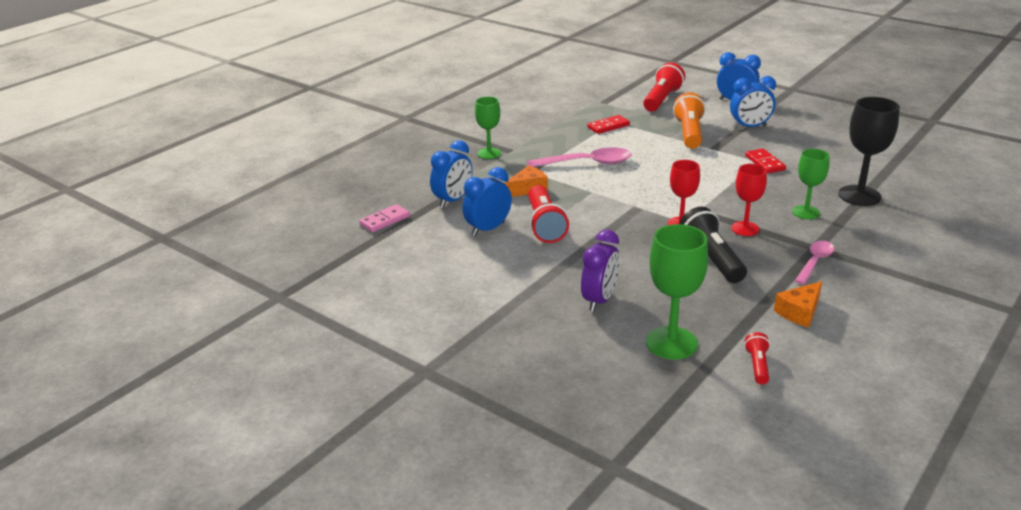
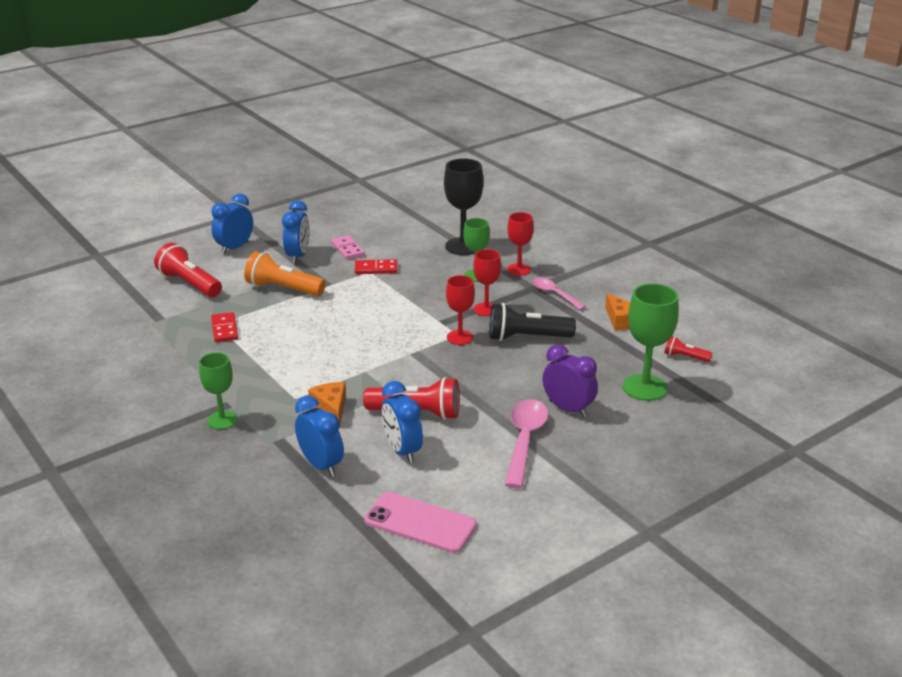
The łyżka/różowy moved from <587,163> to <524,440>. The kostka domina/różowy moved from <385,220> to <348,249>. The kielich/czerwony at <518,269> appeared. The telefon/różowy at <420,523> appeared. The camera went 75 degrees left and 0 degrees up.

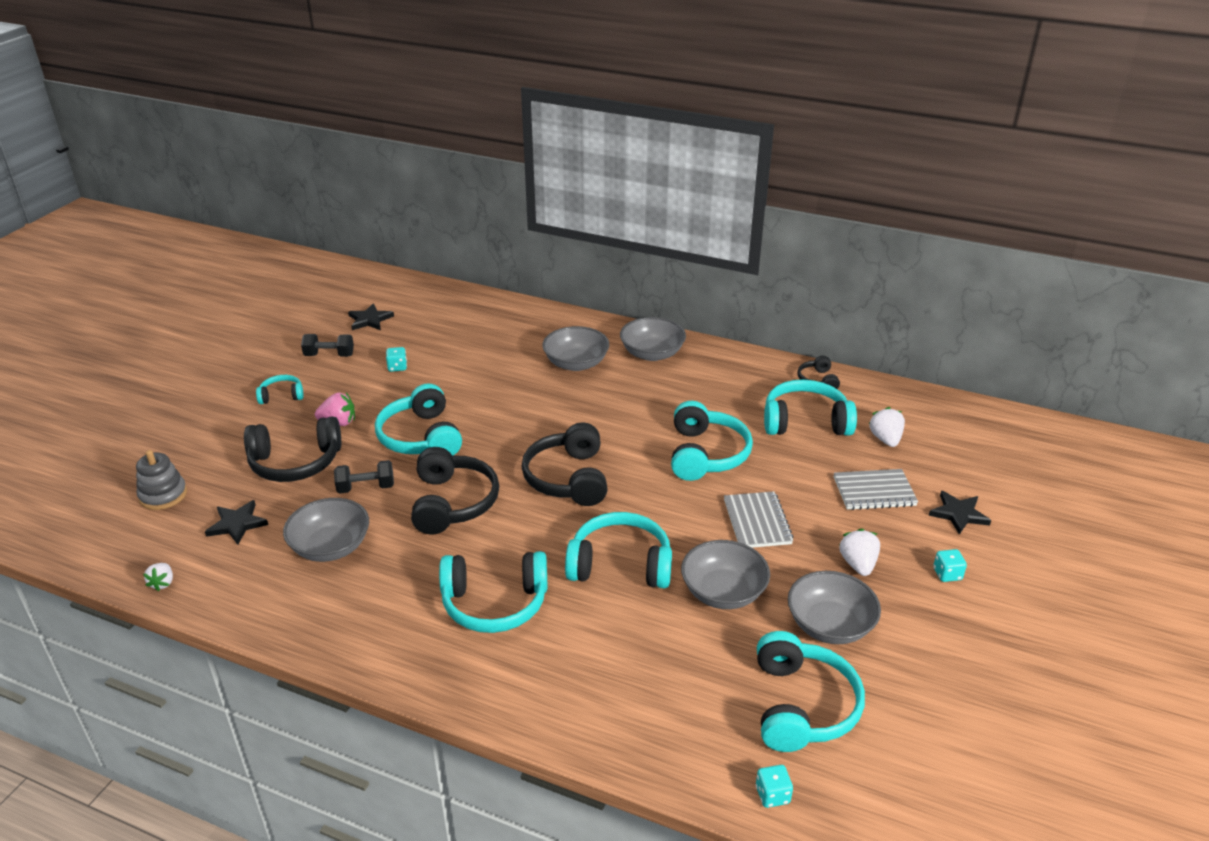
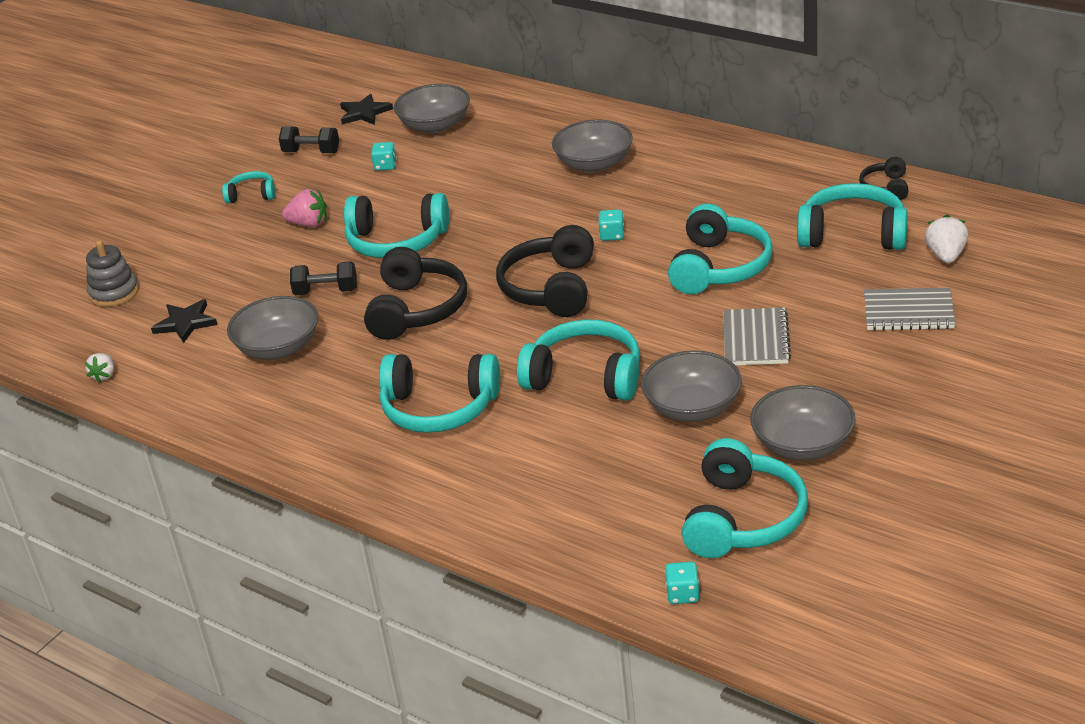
The miska/szary moved from <652,353> to <435,126>. The słuchawki/turkusowy at <421,437> turned 75 degrees counterclockwise. The słuchawki/czarny at <295,462> disappeared. The gwiazda/czarny at <958,514> disappeared. The truskawka/biały at <858,564> disappeared. The kostka do gry/turkusowy moved from <947,574> to <612,235>. The camera went 15 degrees right and 0 degrees up.

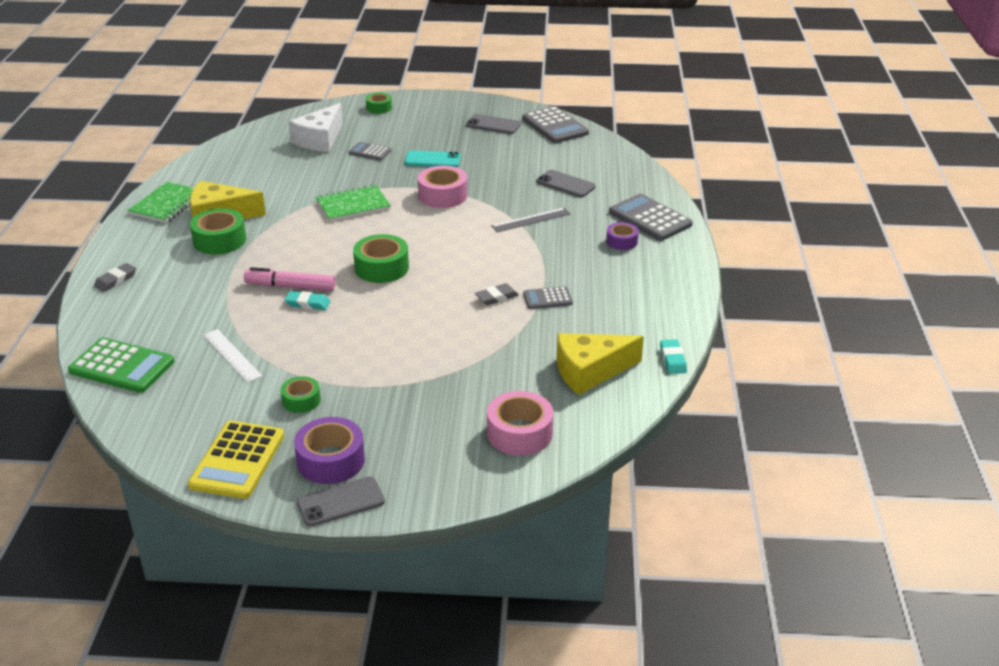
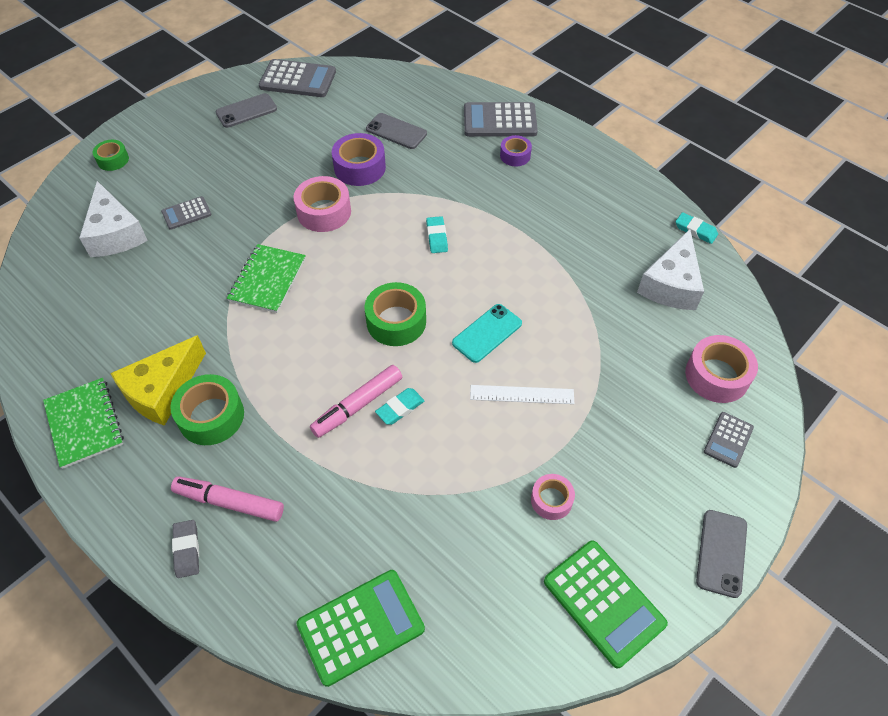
The telefon/turkusowy moved from <432,160> to <487,333>. The telefon/szary at <565,184> turned 45 degrees clockwise. The linijka/szary at <531,220> disappeared. The gumka do mazania/szary at <496,297> disappeared. The kalkulator/szary moved from <547,298> to <728,440>. The linijka/biały moved from <232,355> to <522,394>. The ser/żółty at <590,371> became the ser/biały at <671,284>. The taśma klejąca/zielony at <301,400> became the taśma klejąca/różowy at <551,500>. The taśma klejąca/fioletowy moved from <331,460> to <359,167>. The kalkulator/żółty at <238,460> became the kalkulator/zielony at <604,602>. The gumka do mazania/turkusowy at <437,237> appeared. The flamaster/różowy at <229,502> appeared. The camera went 50 degrees left and 20 degrees up.

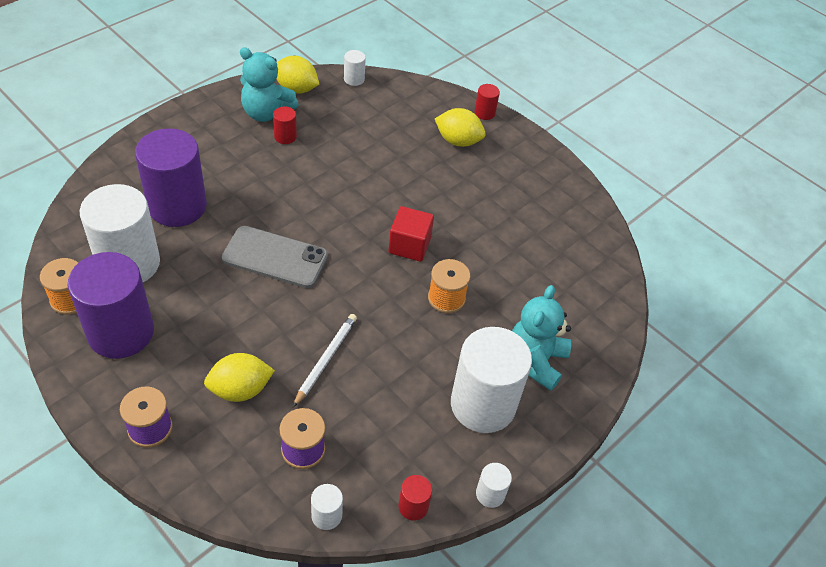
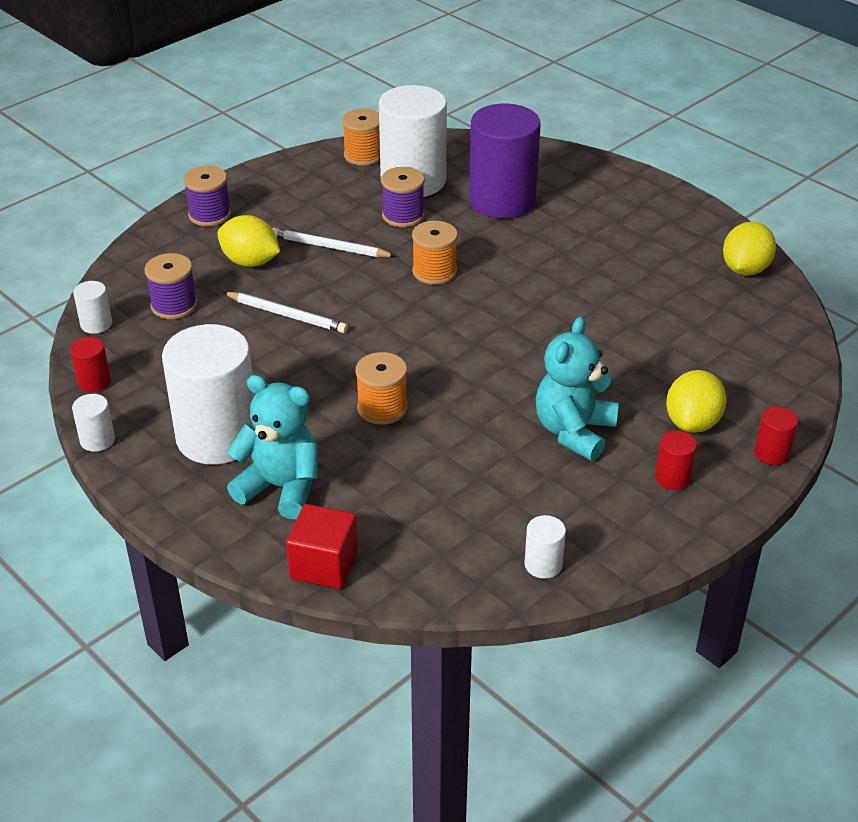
The miś/turkusowy moved from <266,113> to <574,432>. The walec/biały moved from <354,79> to <543,564>. The walec/czerwony moved from <285,137> to <672,478>. The sześcian/czerwony moved from <409,245> to <324,565>. The telefon/szary at <275,257> was replaced by the szpulka/pomarańczowy at <434,271>. The walec/fioletowy at <121,332> disappeared. The cytryna/żółty at <240,389> turned 45 degrees counterclockwise. The szpulka/fioletowy at <403,215> appeared. The ołówek/biały at <330,247> appeared. The camera went 95 degrees right and 10 degrees down.

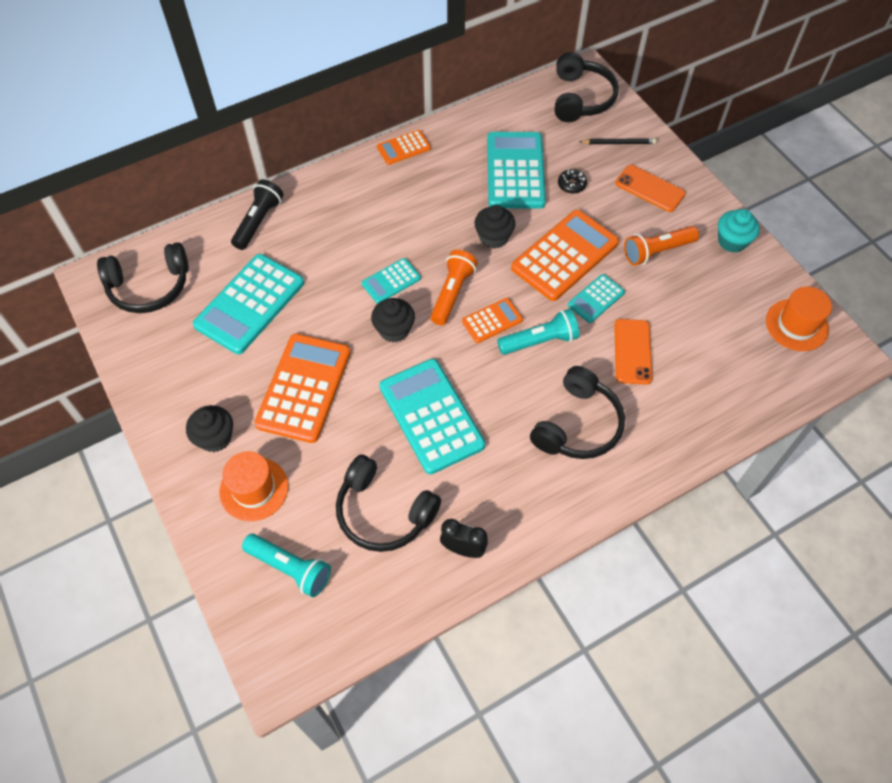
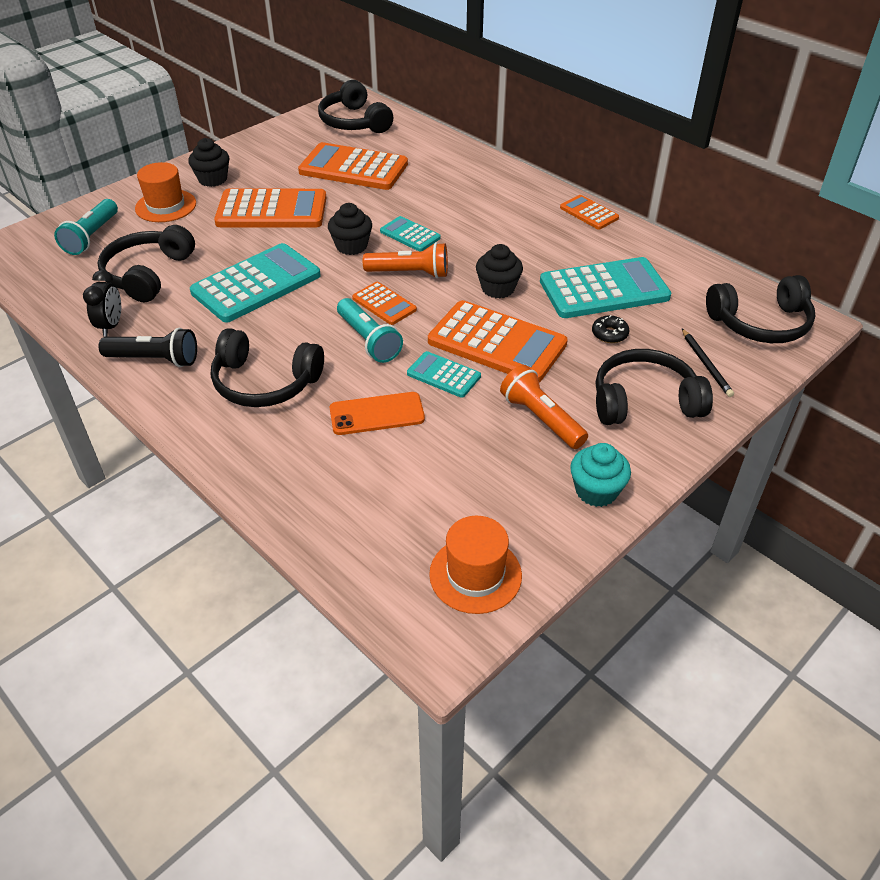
The telefon/pomarańczowy at <649,189> was replaced by the słuchawki/czarny at <644,401>. The latarka/czarny moved from <259,222> to <155,360>. The kalkulator/turkusowy at <250,304> became the kalkulator/pomarańczowy at <353,168>. The camera went 75 degrees right and 15 degrees down.

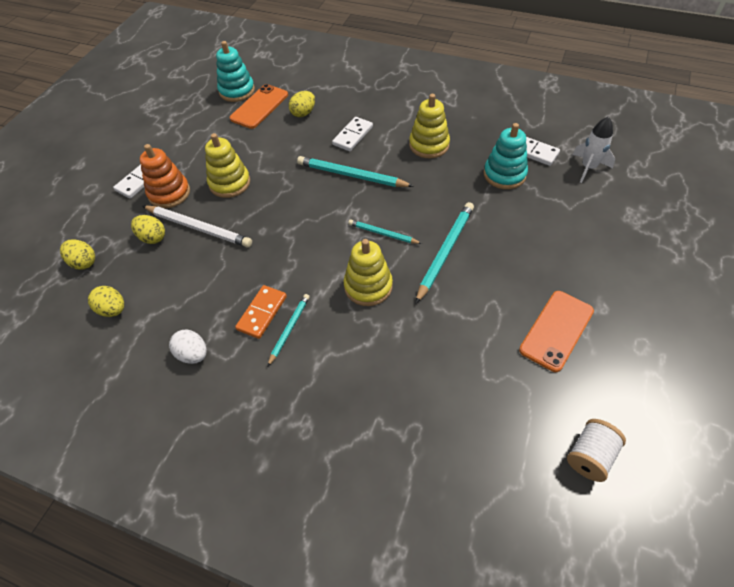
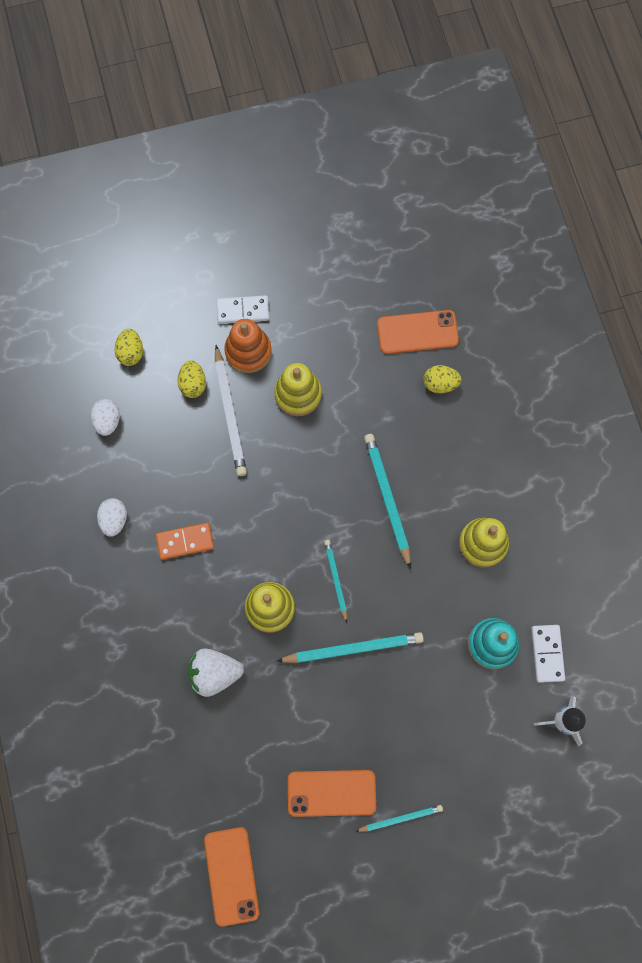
The zabawka nakładanka/turkusowy at <237,91> disappeared. The kostka domina/biały at <352,135> disappeared. The jajko/żółty at <113,309> became the jajko/biały at <108,421>. The ołówek/turkusowy moved from <289,329> to <400,818>. The szpulka/biały at <590,456> was replaced by the telefon/pomarańczowy at <231,876>. The truskawka/biały at <214,673> appeared. The camera went 50 degrees right and 20 degrees up.

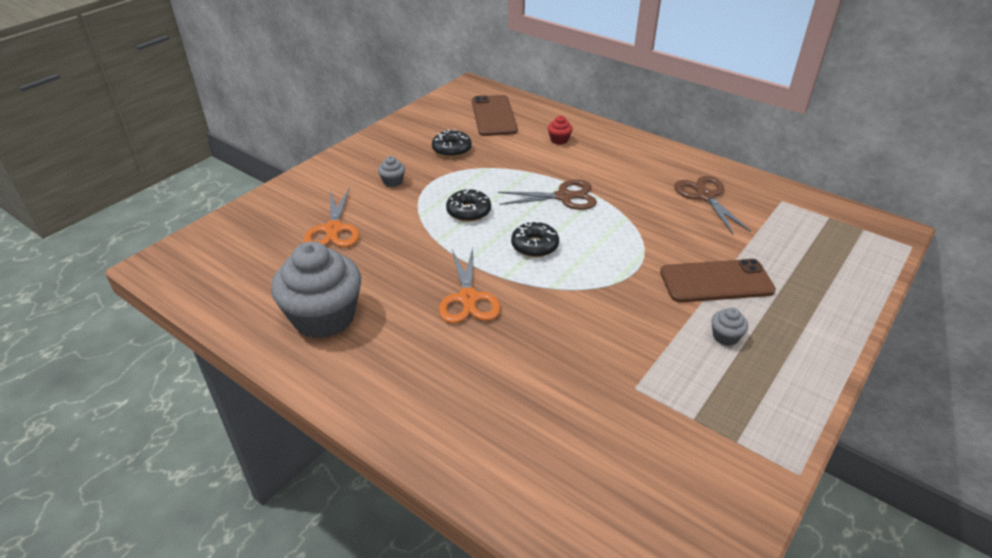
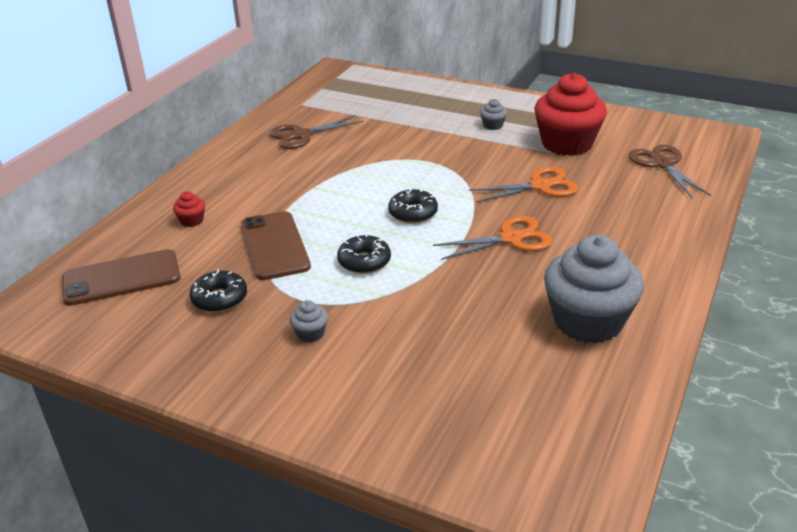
The nożyczki/brązowy moved from <564,197> to <662,164>. The nożyczki/pomarańczowy moved from <333,229> to <540,186>. The telefon/brązowy moved from <716,281> to <274,246>. The muffinka/czerwony at <567,144> appeared. The camera went 100 degrees left and 5 degrees down.

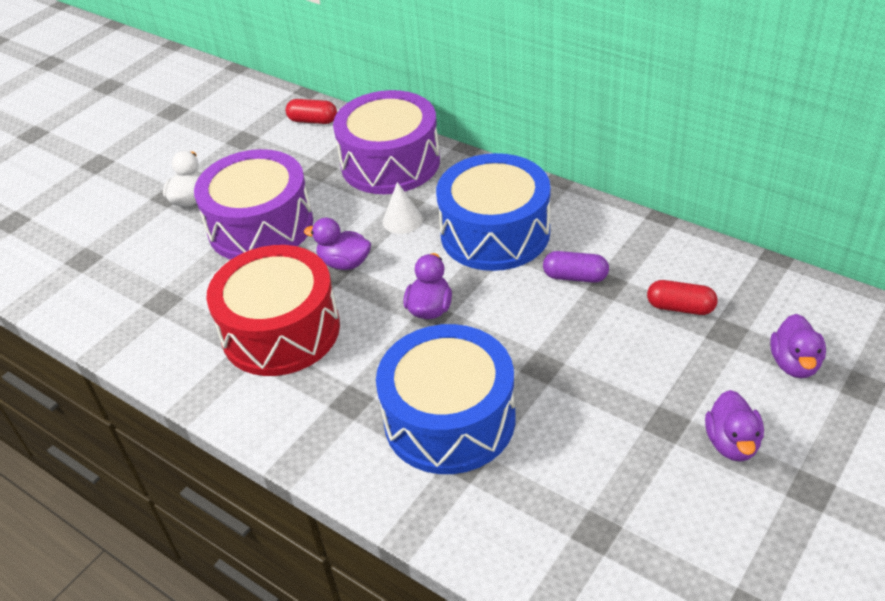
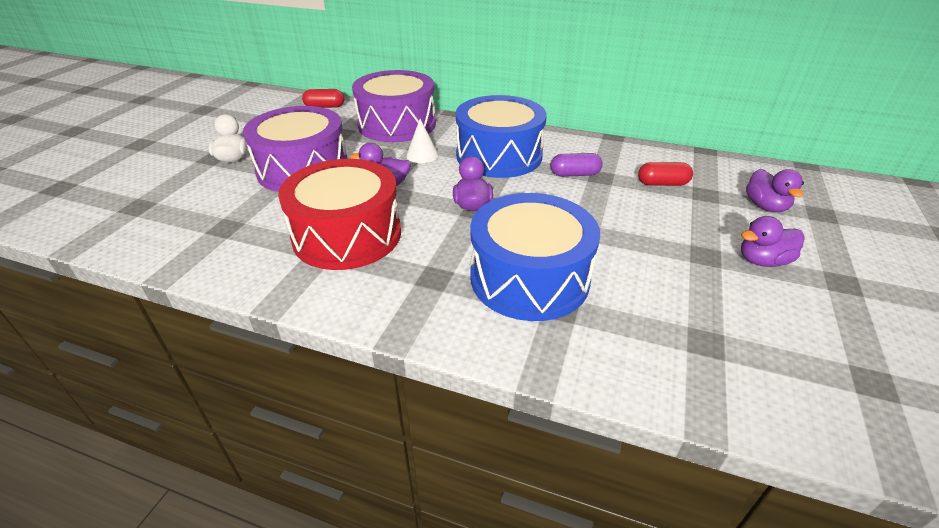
The kaczka/fioletowy at <732,443> turned 90 degrees clockwise. The camera went 20 degrees left and 5 degrees down.

